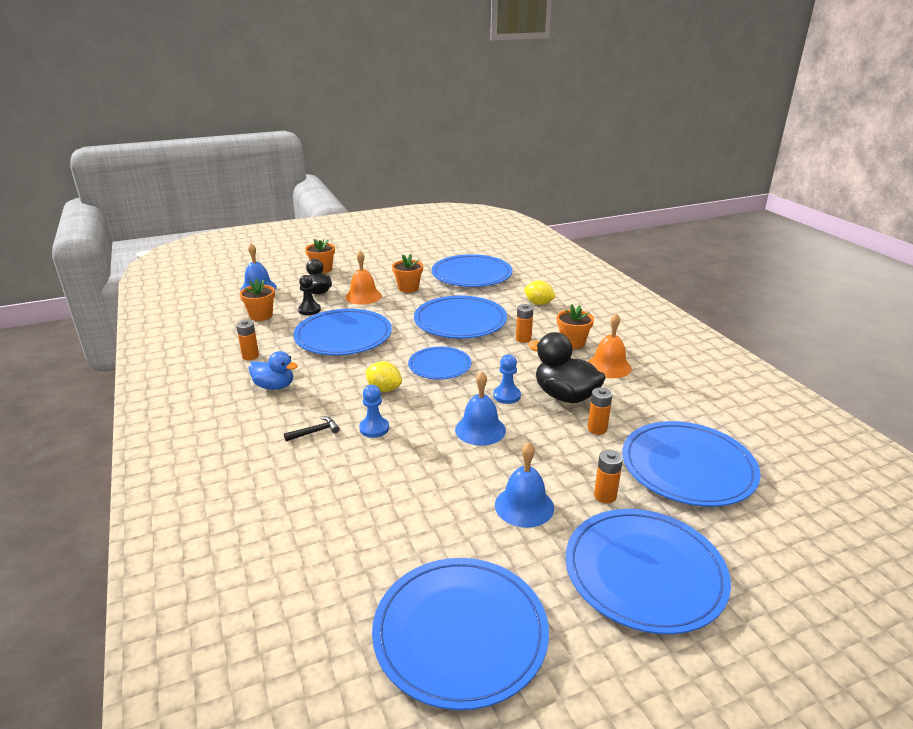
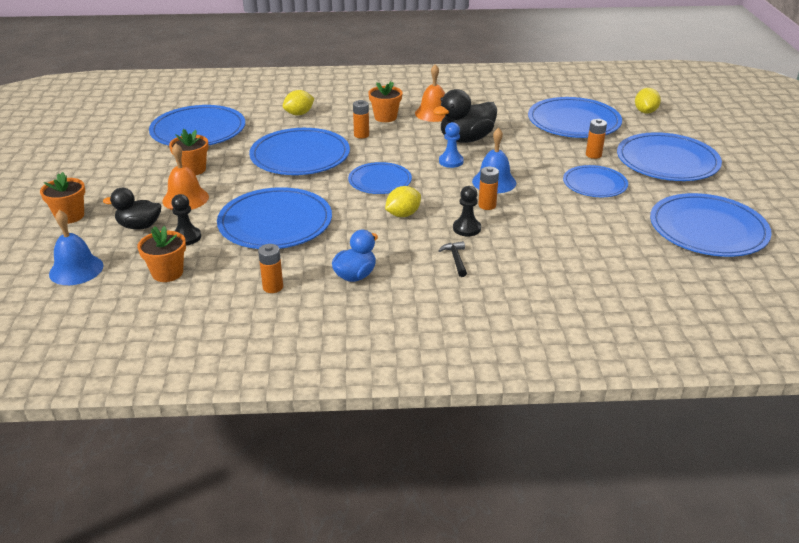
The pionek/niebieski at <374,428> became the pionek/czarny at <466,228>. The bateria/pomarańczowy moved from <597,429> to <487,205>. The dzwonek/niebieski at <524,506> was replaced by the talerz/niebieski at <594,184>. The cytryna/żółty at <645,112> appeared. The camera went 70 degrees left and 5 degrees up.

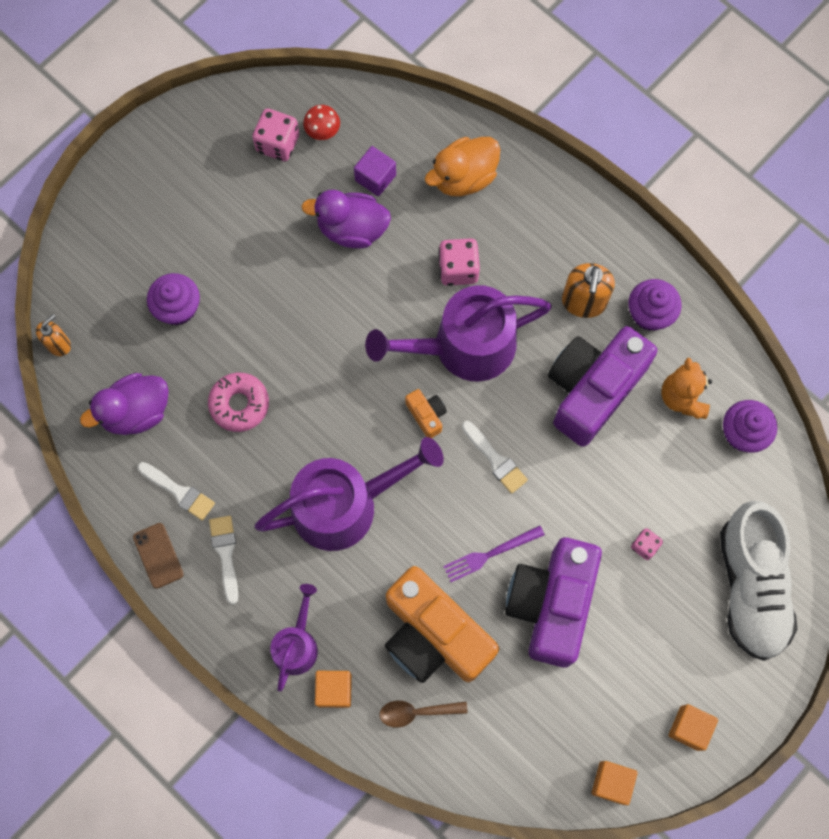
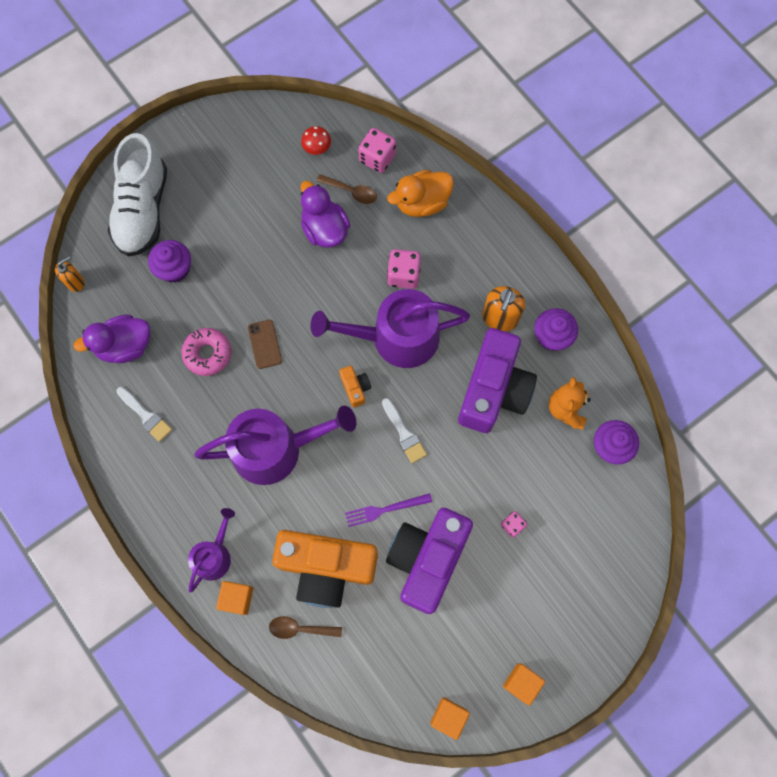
The kostka do gry/różowy moved from <277,143> to <377,158>. The sześcian/fioletowy at <375,178> was replaced by the łyżka/brązowy at <351,191>. The kaczka/fioletowy at <352,229> turned 45 degrees clockwise. The aparat fotograficzny/fioletowy at <592,389> turned 150 degrees clockwise. The but/biały moved from <751,586> to <143,210>. The pędzel/biały at <225,554> disappeared. The telefon/brązowy moved from <158,555> to <265,344>. The aparat fotograficzny/pomarańczowy at <434,635> turned 45 degrees counterclockwise. The camera went 10 degrees right and 0 degrees up.

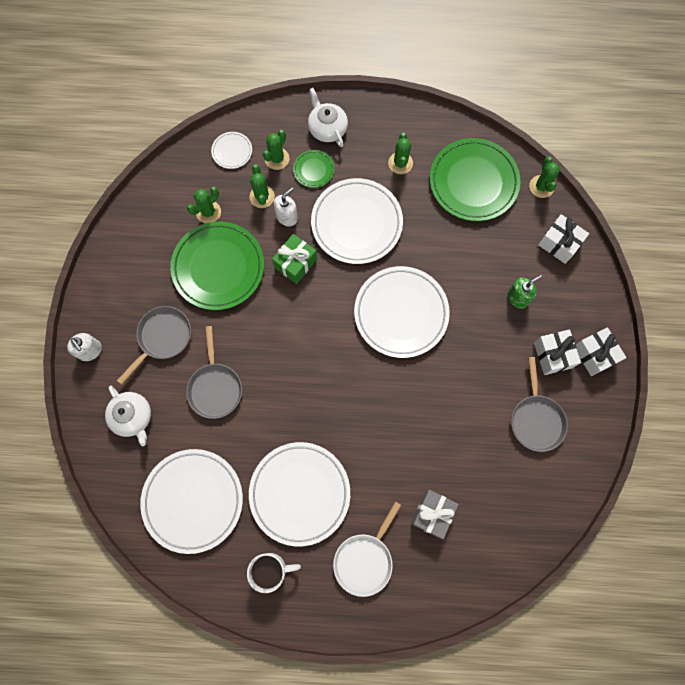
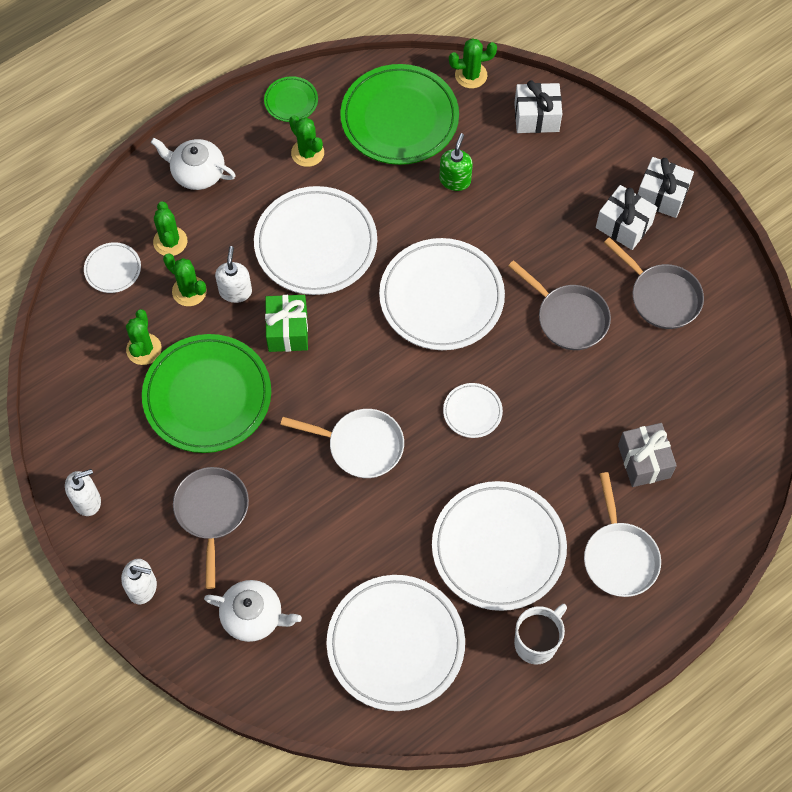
The talerz/zielony moved from <313,170> to <291,101>. The kaktus/zielony at <541,186> turned 60 degrees counterclockwise. The dozownik mydła/zielony moved from <518,297> to <455,180>. The patelnia/szary moved from <215,387> to <568,318>. The talerz/biały at <472,412> appeared. The patelnia/biały at <361,446> appeared. The dozownik mydła/biały at <87,501> appeared. The camera went 40 degrees left and 10 degrees down.

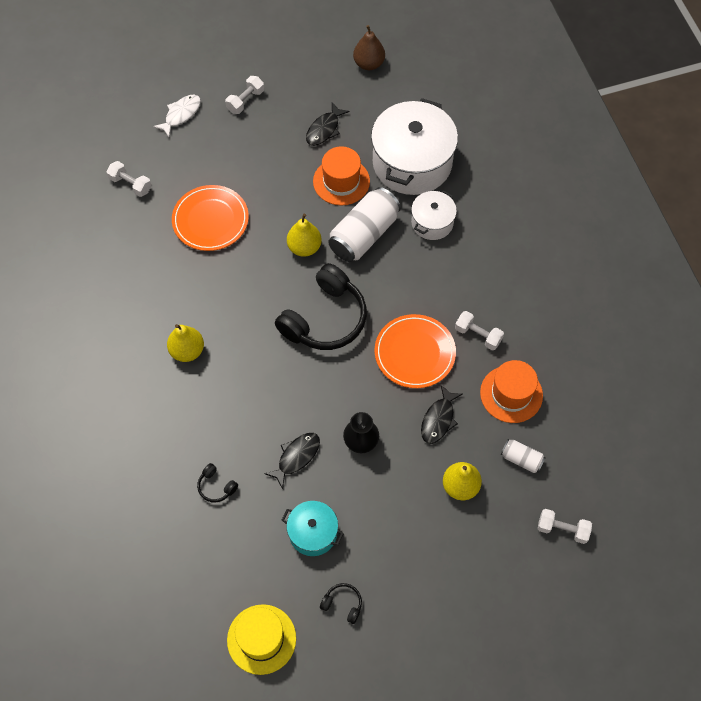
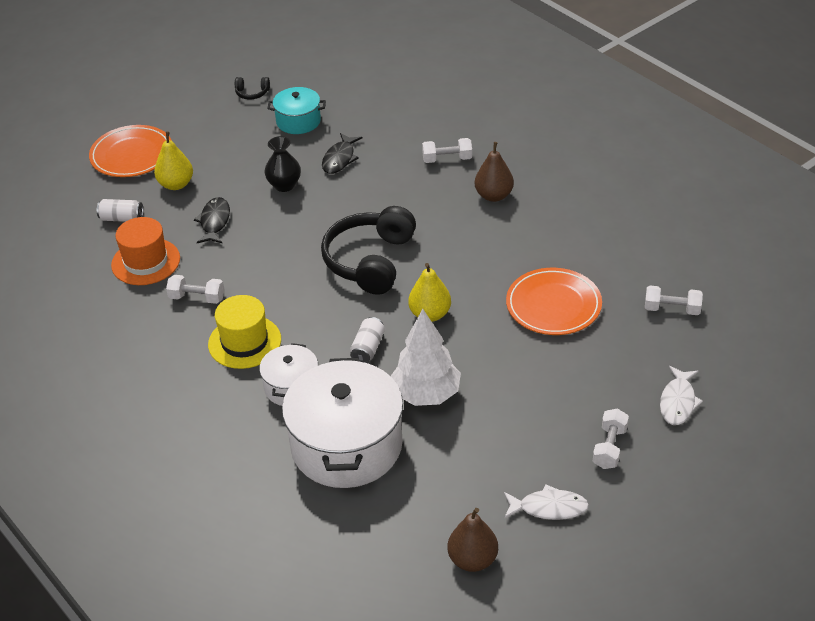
The ryba/czarny at <324,129> disappeared. The kapelusz/pomarańczowy at <341,181> was replaced by the drzewko/biały at <426,394>. The puszka/biały at <364,235> changed to 0.49 times the size. The talerz/pomarańczowy moved from <414,353> to <132,155>. The gruszka/żółty at <187,351> became the gruszka/brązowy at <494,196>. The słuchawki/czarny at <216,486> disappeared. The hantel/biały moved from <562,529> to <447,159>. The kapelusz/żółty moved from <261,639> to <244,342>. The ryba/biały at <549,508> appeared. The camera went 160 degrees right and 20 degrees down.

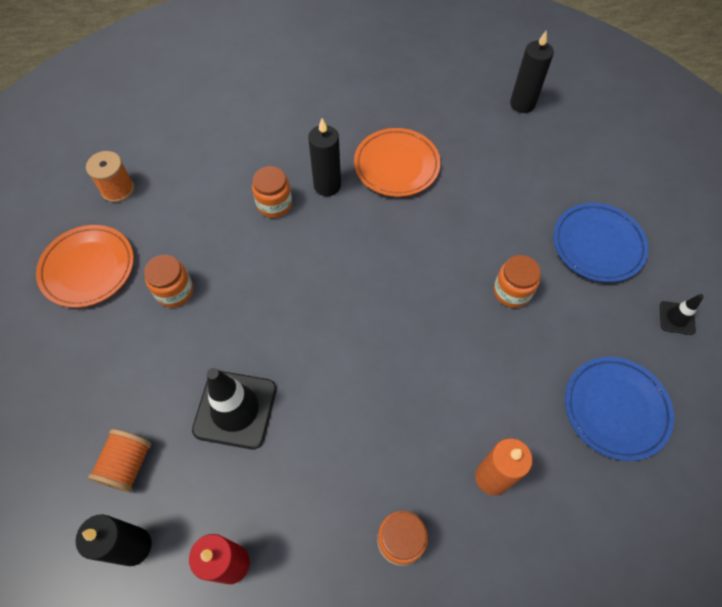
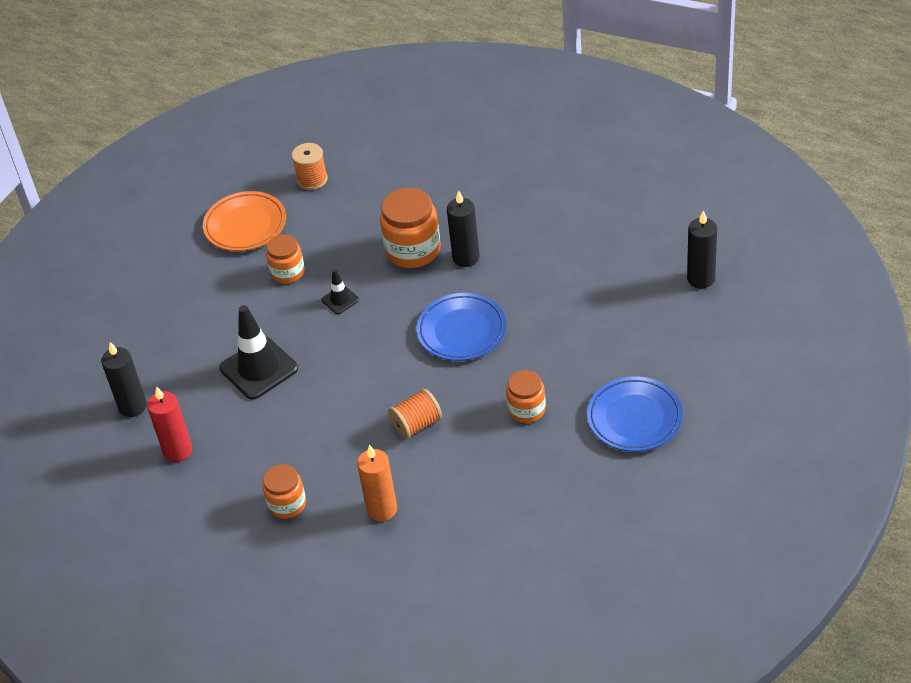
The talerz/pomarańczowy at <396,166> disappeared. The słoik/pomarańczowy at <274,204> changed to 1.63 times the size. The pachołek/czarny moved from <677,318> to <340,300>. The talerz/niebieski moved from <615,409> to <462,331>. The szpulka/pomarańczowy moved from <127,465> to <417,424>. The camera went 45 degrees right and 15 degrees down.

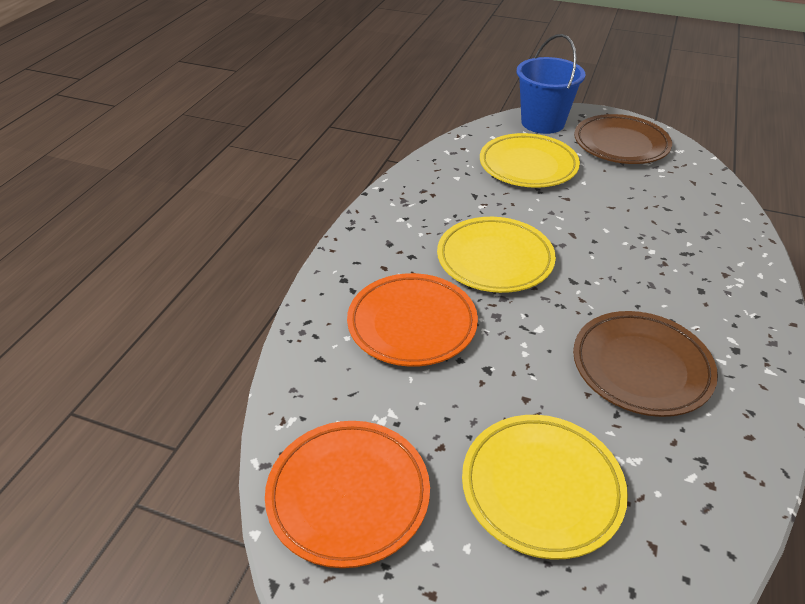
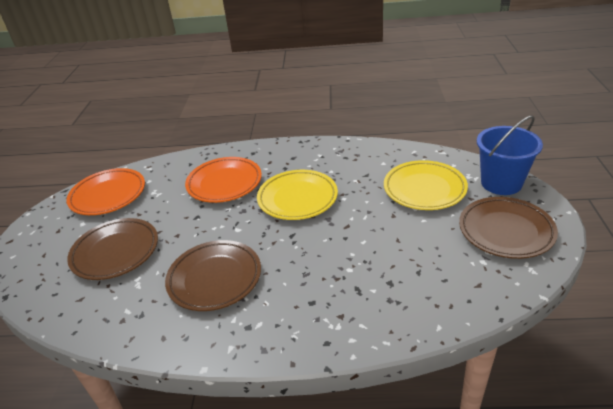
The talerz/żółty at <541,488> became the talerz/brązowy at <115,252>. The camera went 75 degrees right and 5 degrees down.

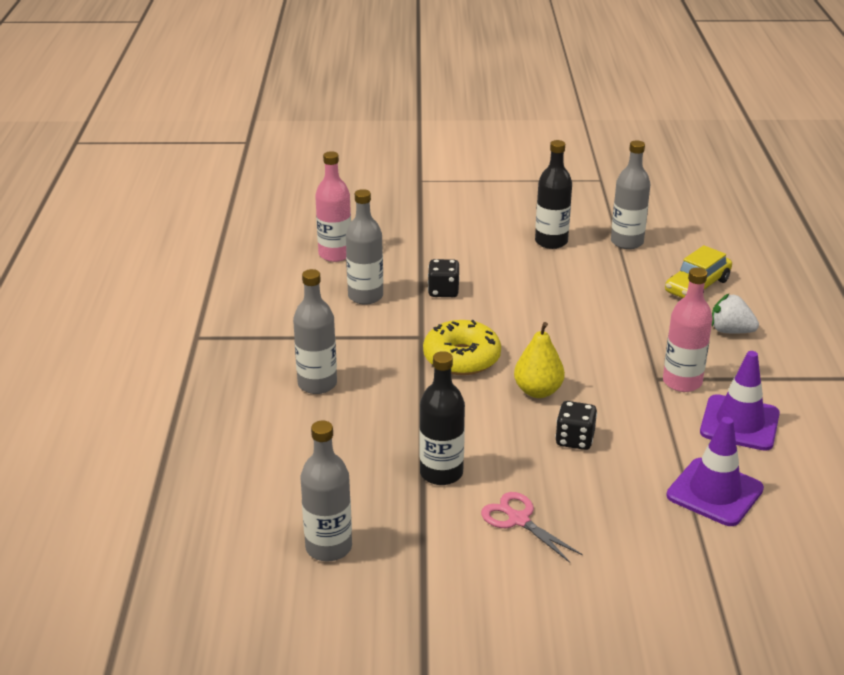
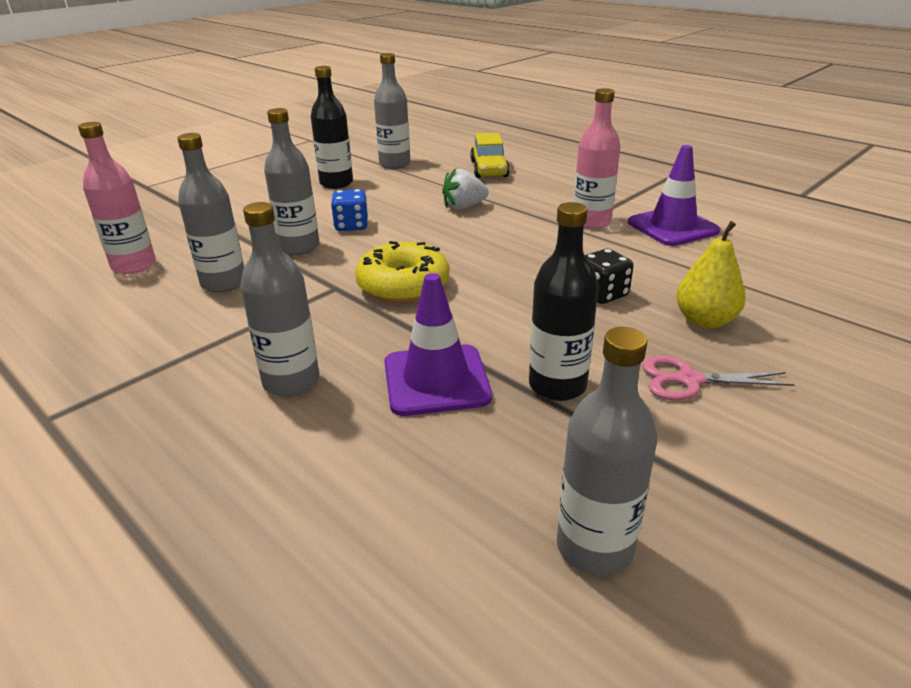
The kostka do gry/czarny at <443,291> was replaced by the butelka/szary at <299,247>. The truskawka/biały moved from <730,331> to <463,207>. The gruszka/żółty moved from <538,391> to <704,321>. The pachołek/fioletowy moved from <714,492> to <436,380>. The kostka do gry/niebieski at <351,226> appeared. The camera went 45 degrees left and 0 degrees up.

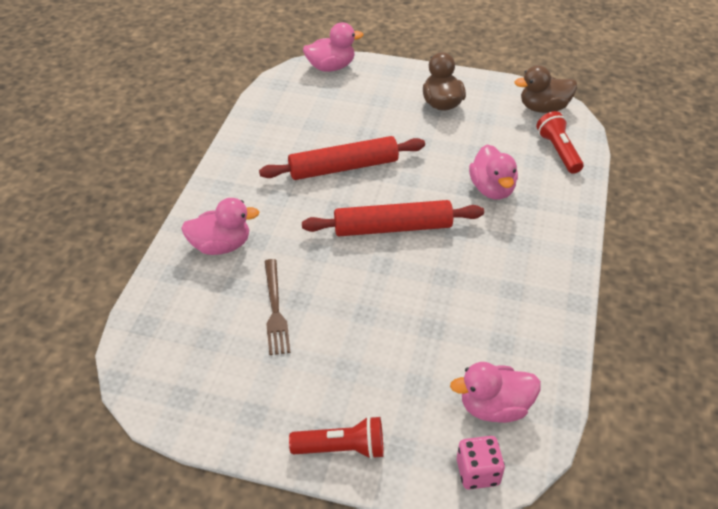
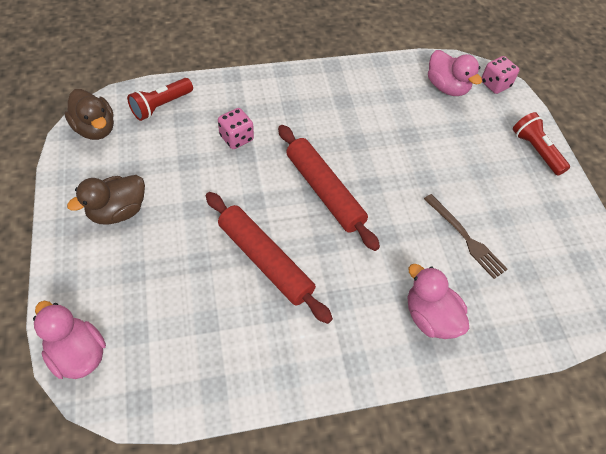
The kaczka/różowy at <492,189> was replaced by the kostka do gry/różowy at <236,138>. The widelec/brązowy at <275,309> turned 90 degrees clockwise. The camera went 120 degrees left and 10 degrees up.

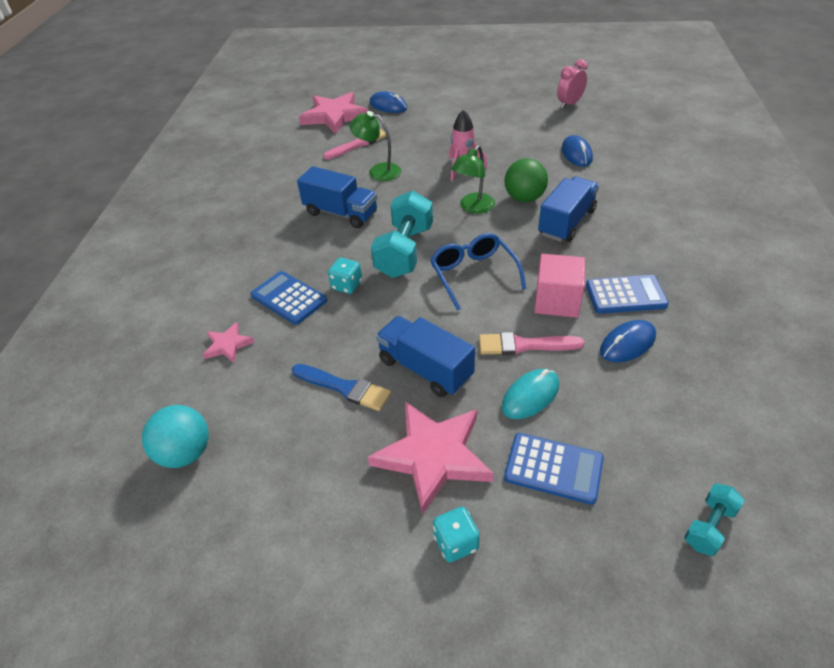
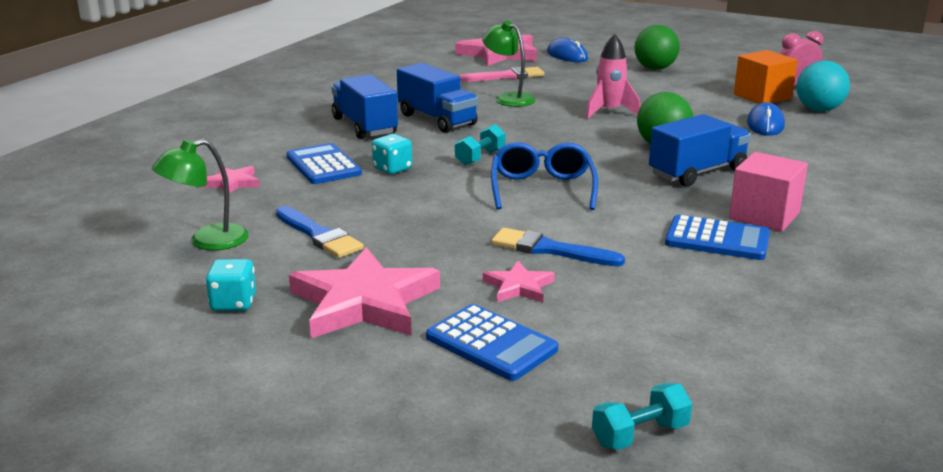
The lampka/zielony moved from <473,208> to <207,241>. The hantel/turkusowy at <404,251> changed to 0.51 times the size. The sześcian/różowy moved from <557,301> to <764,215>. The ciężarówka/niebieski moved from <425,369> to <364,126>. The myszka/niebieski at <627,344> disappeared. The pędzel/różowy at <524,345> became the pędzel/niebieski at <549,249>. The myszka/turkusowy at <530,396> was replaced by the gwiazda/różowy at <518,286>. The piłka/turkusowy moved from <185,453> to <818,110>. The kostka do gry/turkusowy moved from <456,543> to <233,303>. The piłka/zielony at <655,68> appeared. The sześcian/pomarańczowy at <762,96> appeared. The camera went 20 degrees right and 20 degrees down.

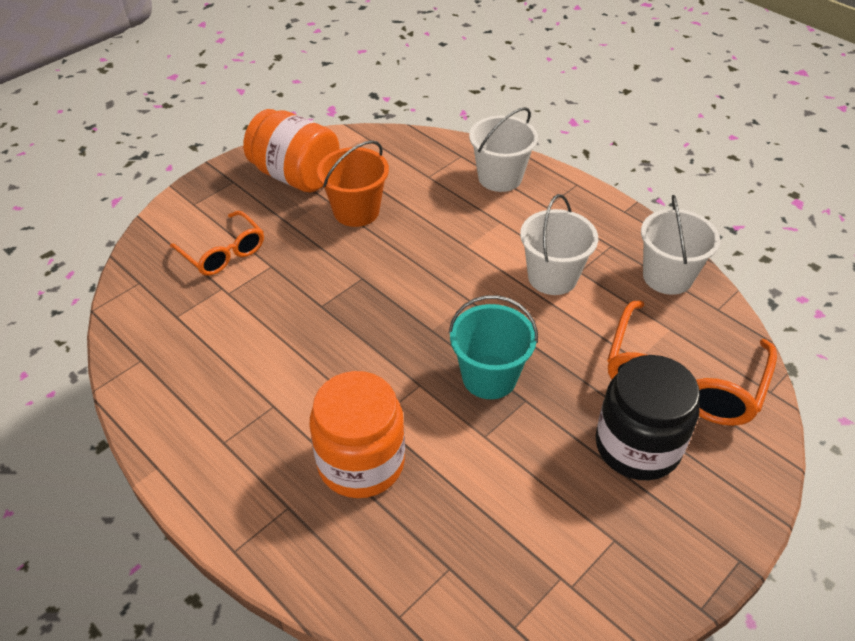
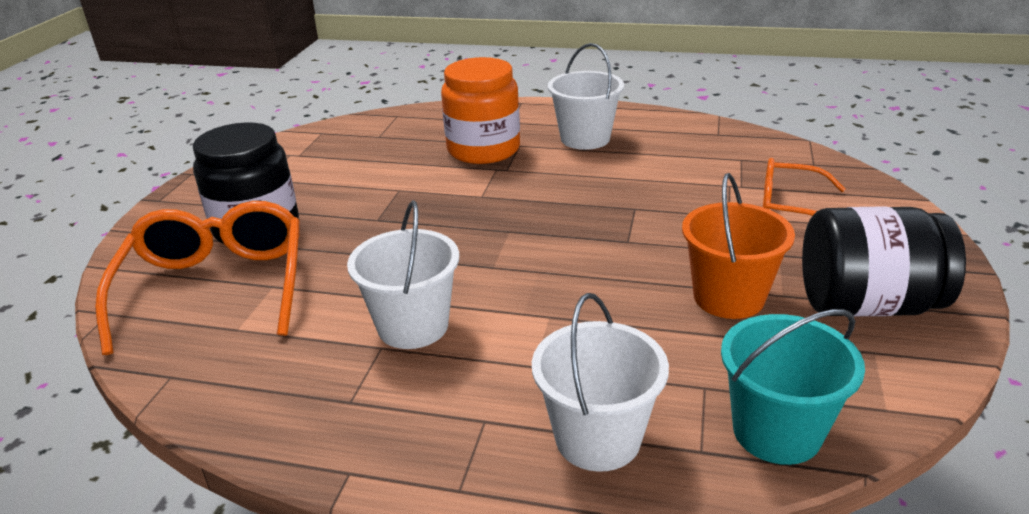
The słoik/pomarańczowy at <295,176> became the słoik/czarny at <867,305>. The wiadro/biały moved from <667,276> to <585,138>. The wiadro/turkusowy moved from <489,377> to <776,432>. The camera went 150 degrees right and 15 degrees down.

